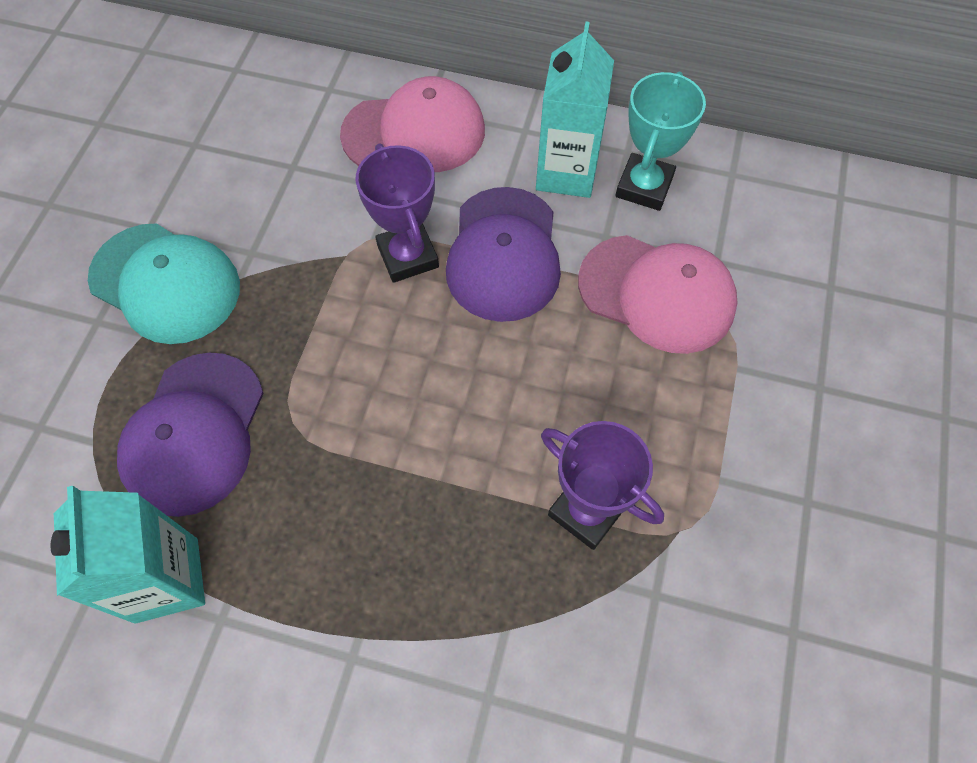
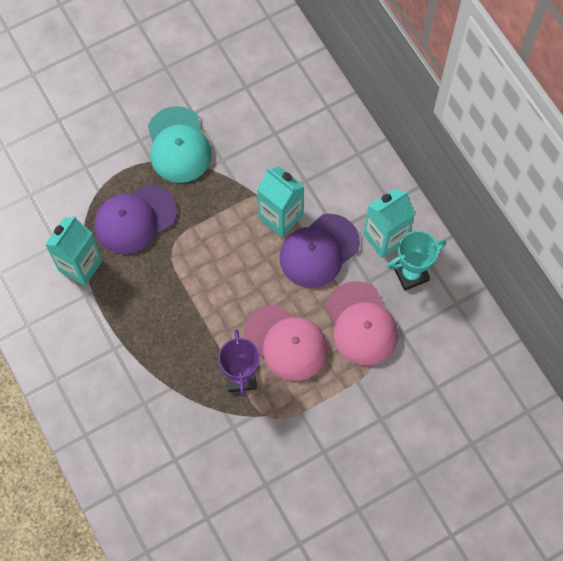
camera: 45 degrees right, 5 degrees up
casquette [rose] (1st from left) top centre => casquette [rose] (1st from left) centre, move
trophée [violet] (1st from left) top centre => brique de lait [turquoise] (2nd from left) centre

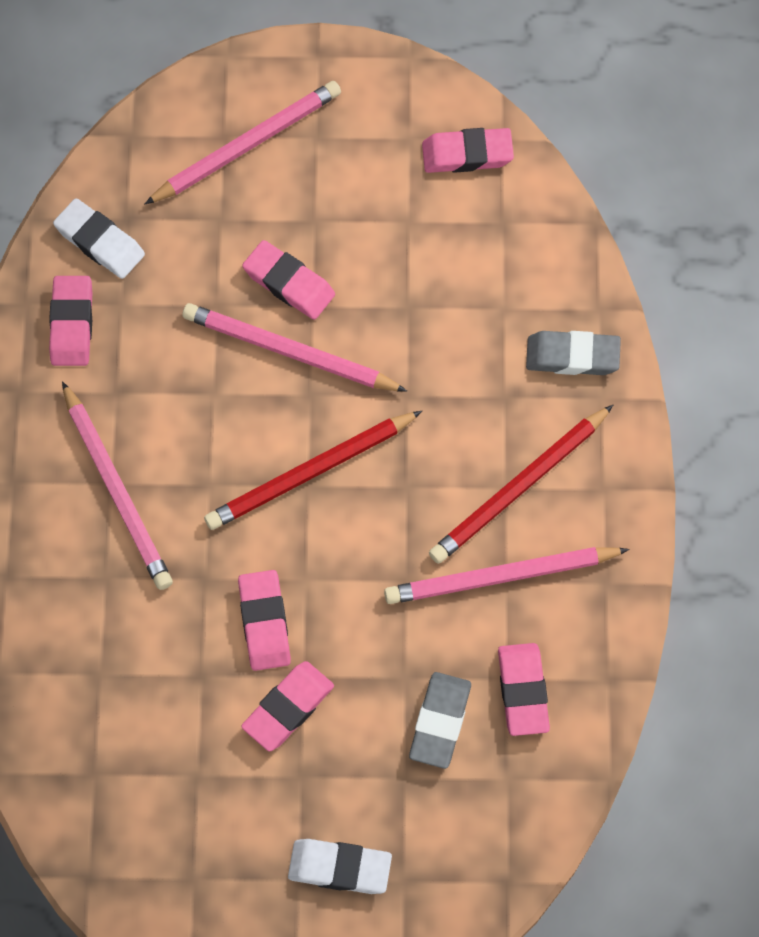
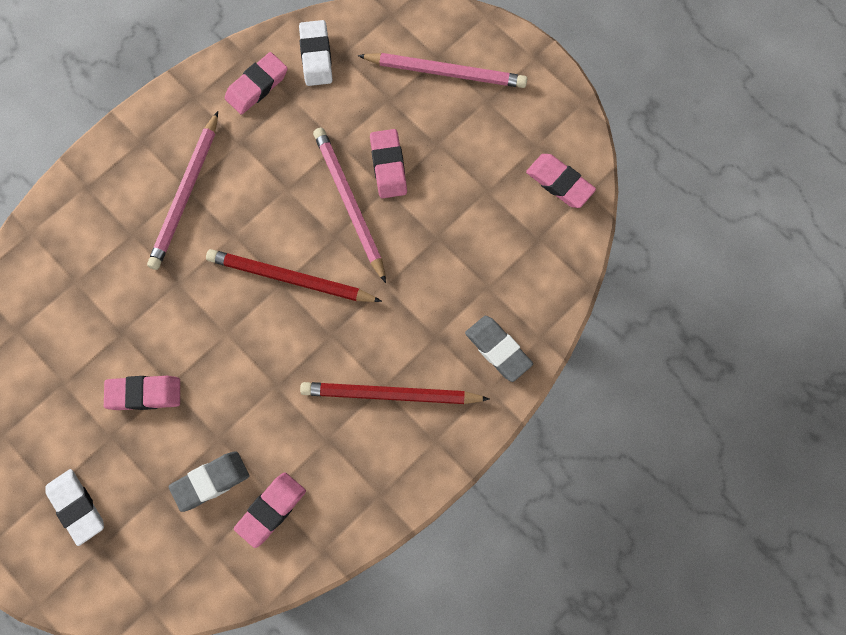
camera: 45 degrees right, 5 degrees up
gomme [rose] (2nd from left) centre => nothing
crayon [rose] (4th from left) middle right => nothing

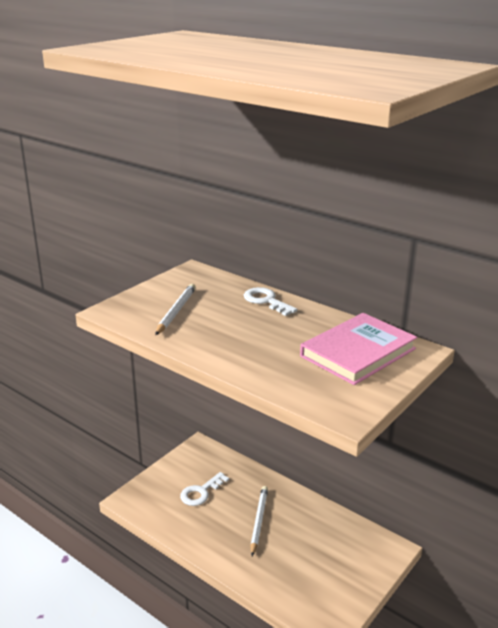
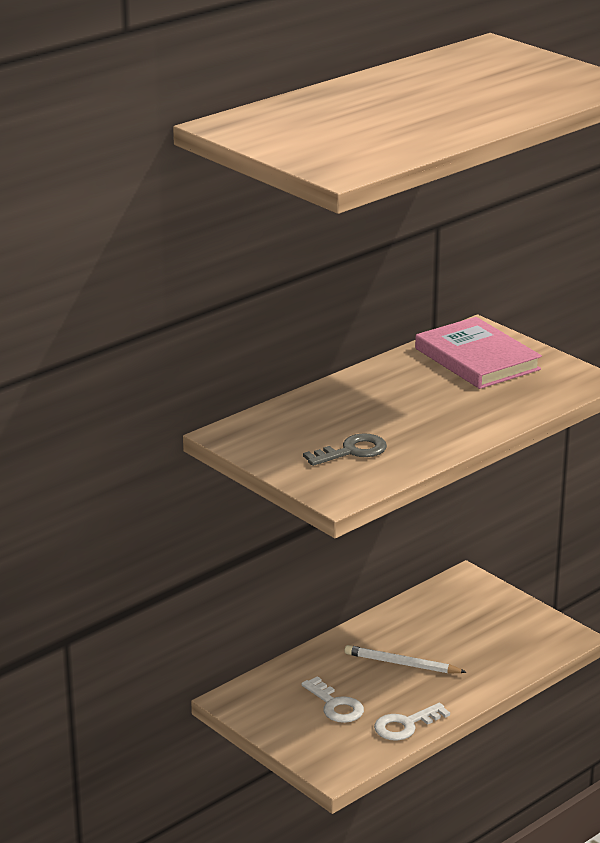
camera: 80 degrees left, 0 degrees up
crayon [blanc] (1st from left) centre => clé [gris] centre
clé [blanc] (2nd from left) centre => clé [blanc] (2nd from left) bottom right, move

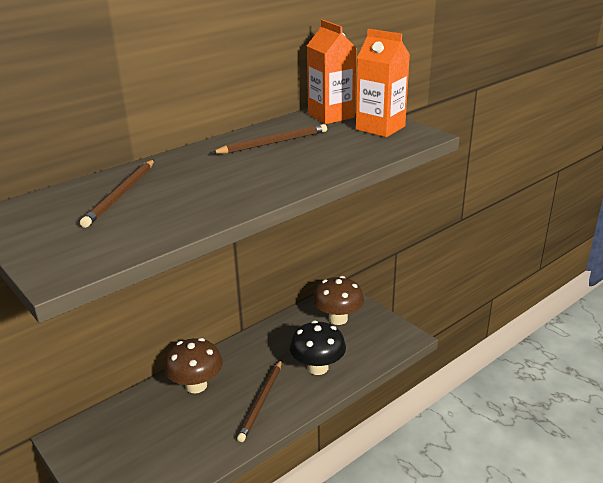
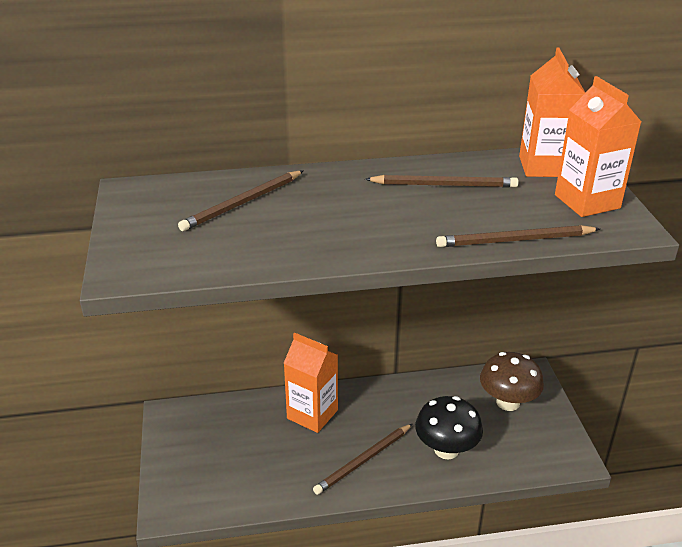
camera: 30 degrees right, 5 degrees up
champignon [marron] (1st from left) bottom left => brique de lait [orange] (1st from left) bottom centre
nothing => crayon [marron] (4th from left) middle right

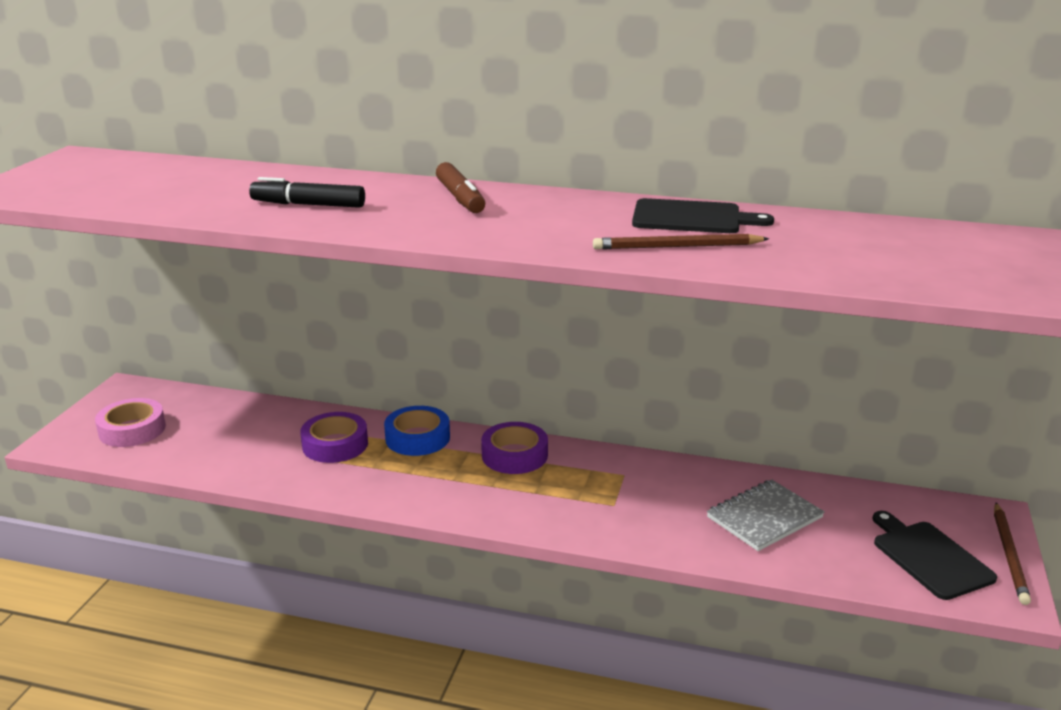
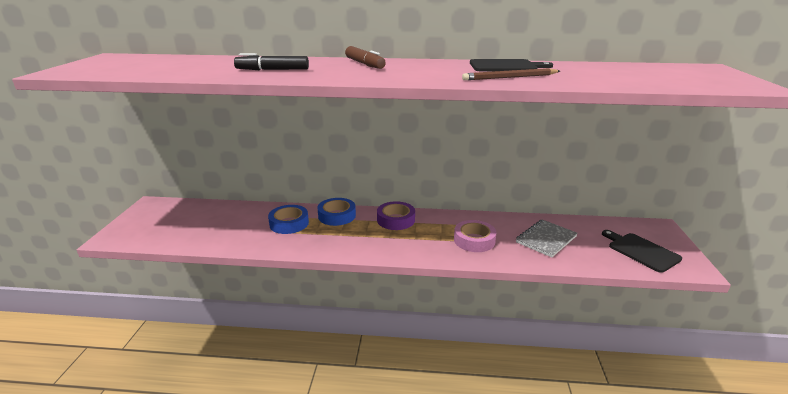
camera: 10 degrees left, 0 degrees up
ruban adhésif [violet] (1st from left) middle left => ruban adhésif [bleu] (1st from left) centre
ruban adhésif [rose] middle left => ruban adhésif [rose] centre, move
crayon [marron] (2nd from left) bottom right => nothing

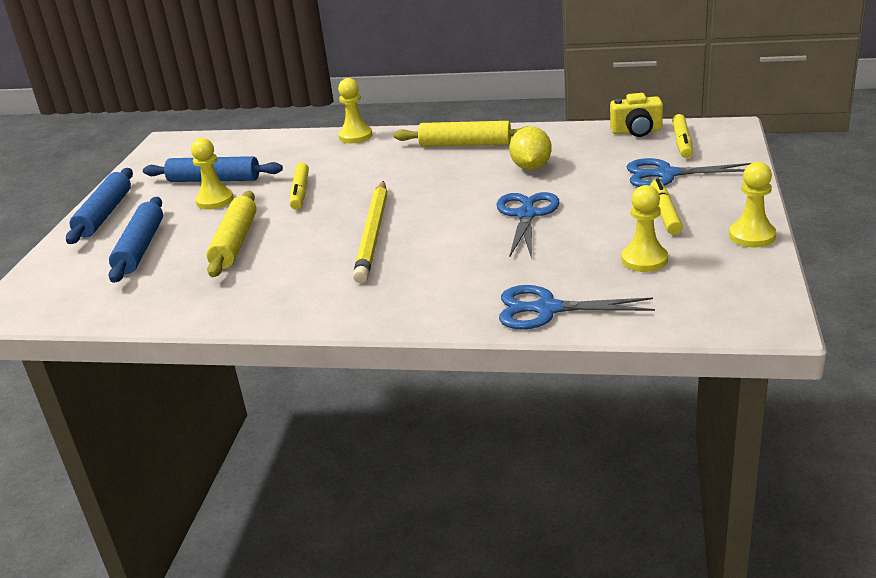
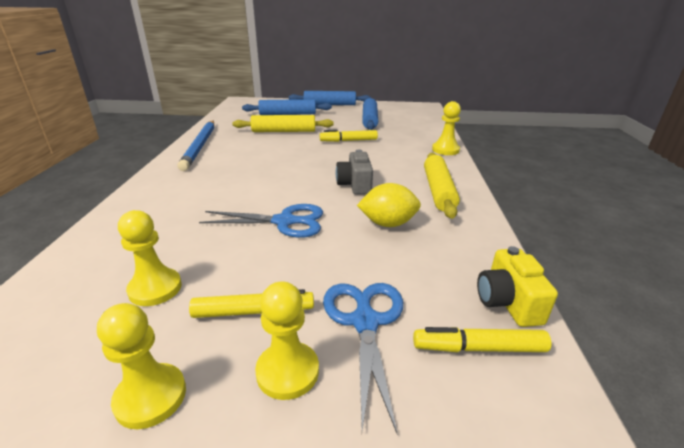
camera: 80 degrees right, 0 degrees up
nothing => crayon [bleu] top left
pion [jaune] (1st from left in the first image) top left => pion [jaune] (3rd from left) bottom centre, move
nothing => appareil photo [gris] centre
crayon [jaune] centre => nothing
ciseaux [bleu] (2nd from left) centre => nothing

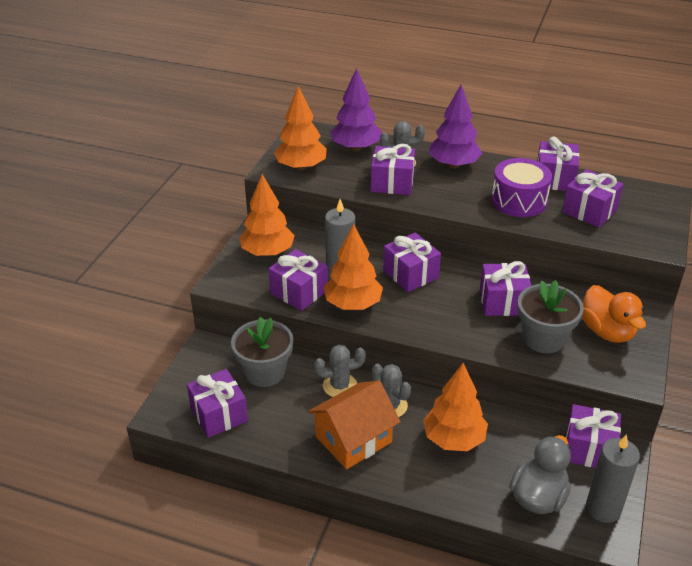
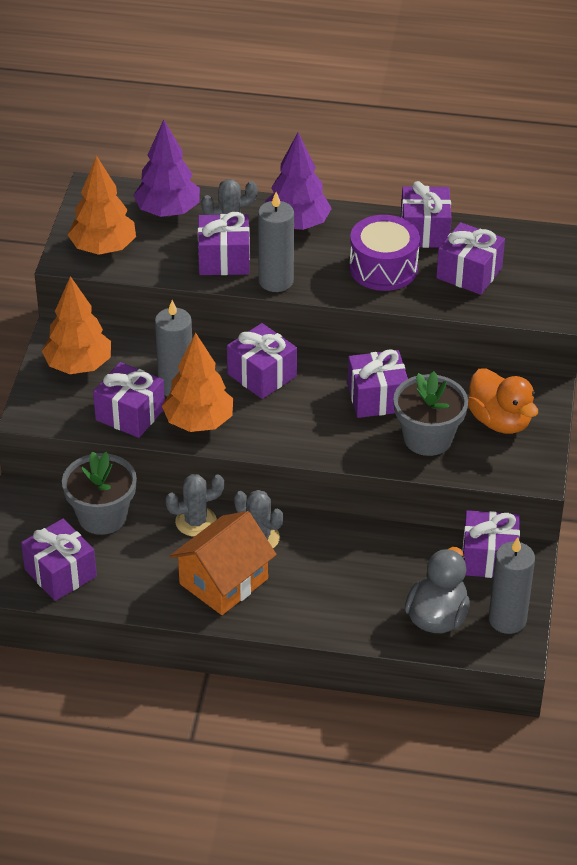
camera: 10 degrees left, 5 degrees up
nothing => bougie [gris] (2nd from left) top centre
arbre [orange] (4th from left) bottom centre => nothing

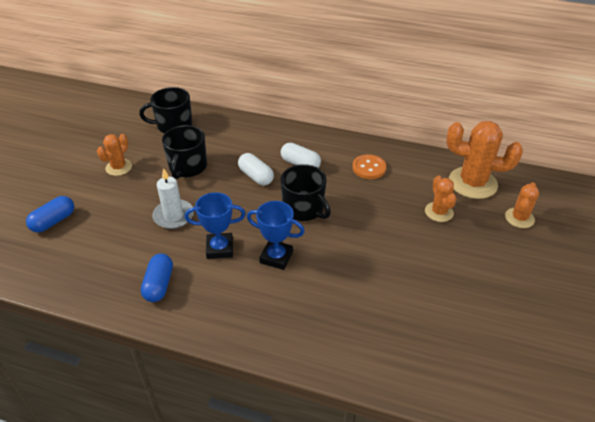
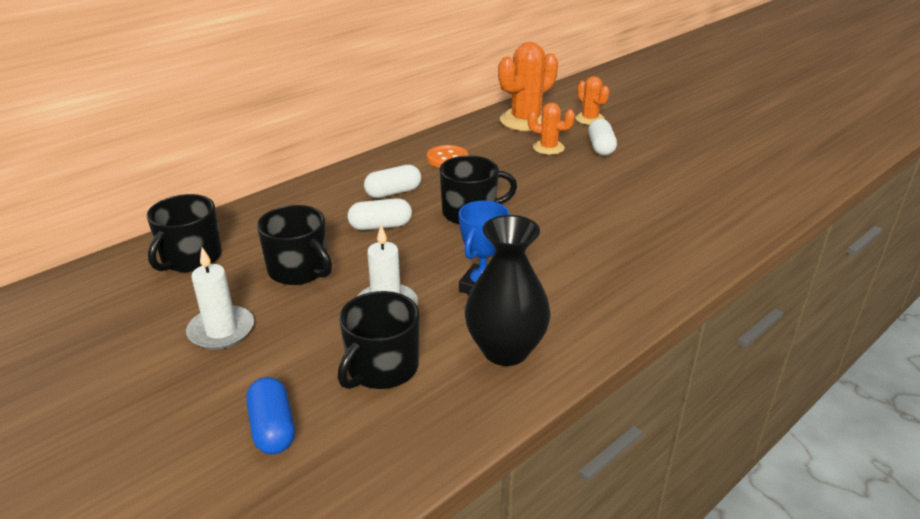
camera: 60 degrees left, 10 degrees down
cactus [orange] (1st from left) middle left => bougie [blanc] (1st from left) middle left
nothing => tasse [noir] (3rd from left) centre
gélule [bleu] (2nd from left) middle left => vase [noir] centre
nothing => gélule [blanc] (3rd from left) top centre
trophée [bleu] (2nd from left) centre => nothing

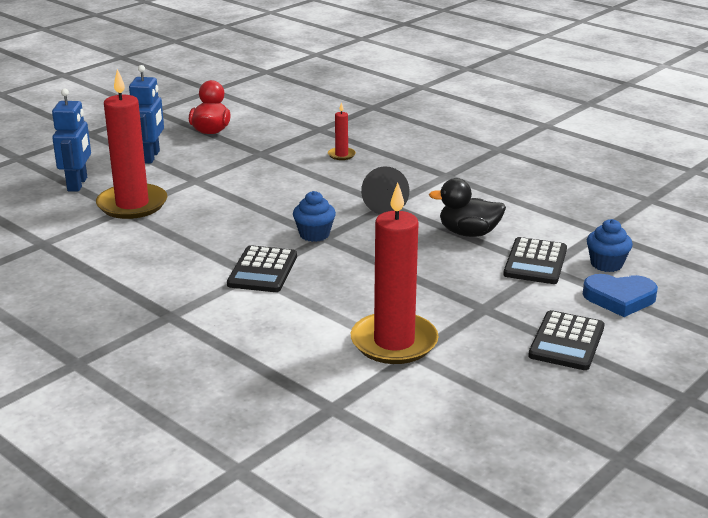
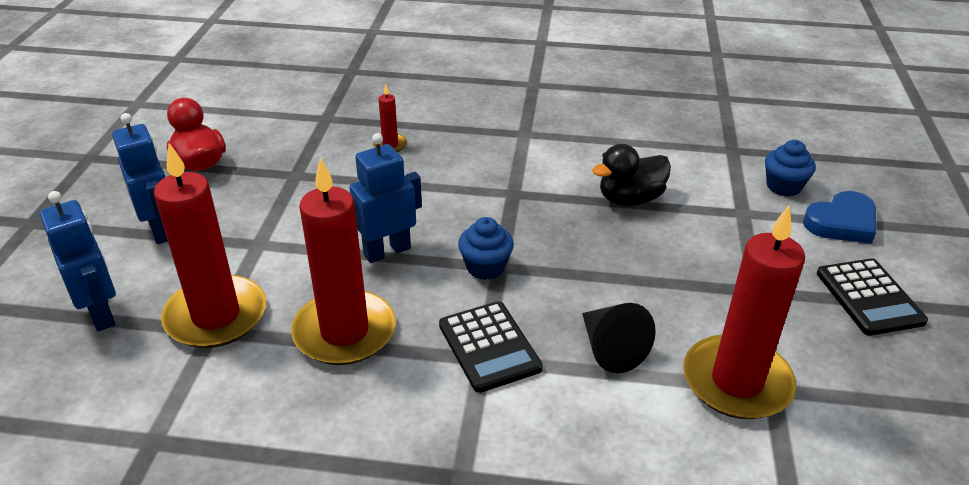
camera: 35 degrees left, 10 degrees up
nothing => bougie [rouge] (2nd from left) centre
nothing => robot [bleu] (3rd from left) centre
cône [noir] centre => cône [noir] bottom centre, move
calculatrice [noir] (2nd from left) middle right => nothing

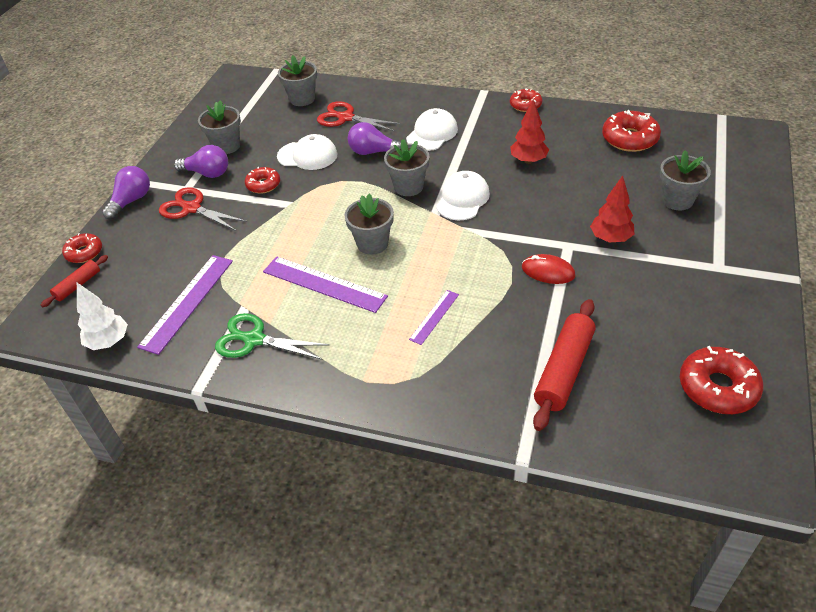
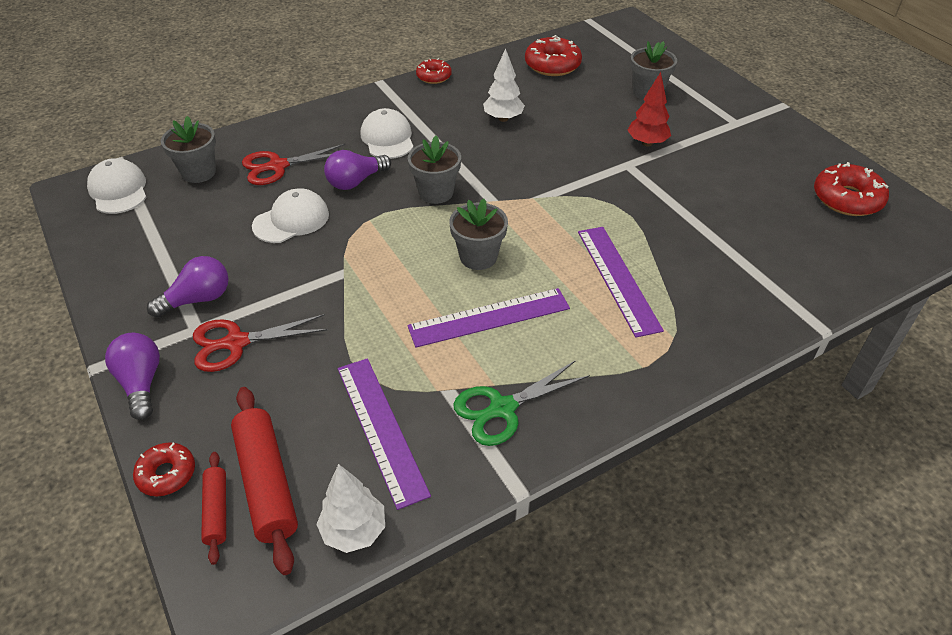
camera: 50 degrees left, 0 degrees up
casquette [blanc] (3rd from left in the first image) top centre => casquette [blanc] (1st from left) top left, move
rouleau à pâtisserie [rouge] (2nd from left) middle right => rouleau à pâtisserie [rouge] (2nd from left) bottom left, move
arbre [rouge] (1st from left) top centre => arbre [blanc] (2nd from left) top centre
règle [violet] (3rd from left) centre, x1.84
pot de fleurs [gris] (1st from left) top left => nothing
beignet [rouge] (2nd from left) top left => nothing
souris [rouge] middle right => nothing

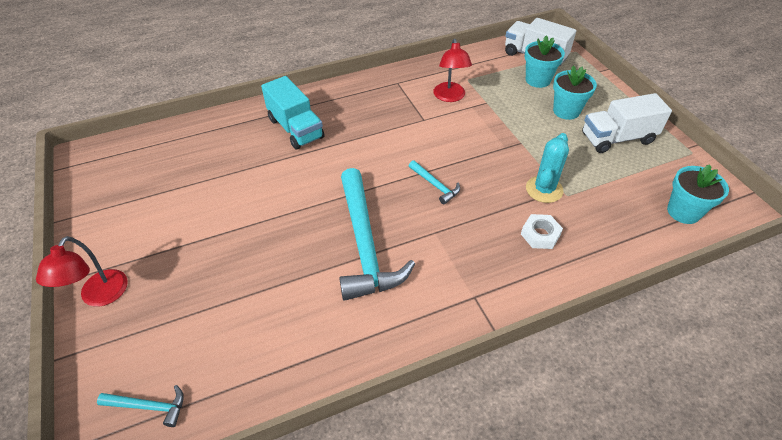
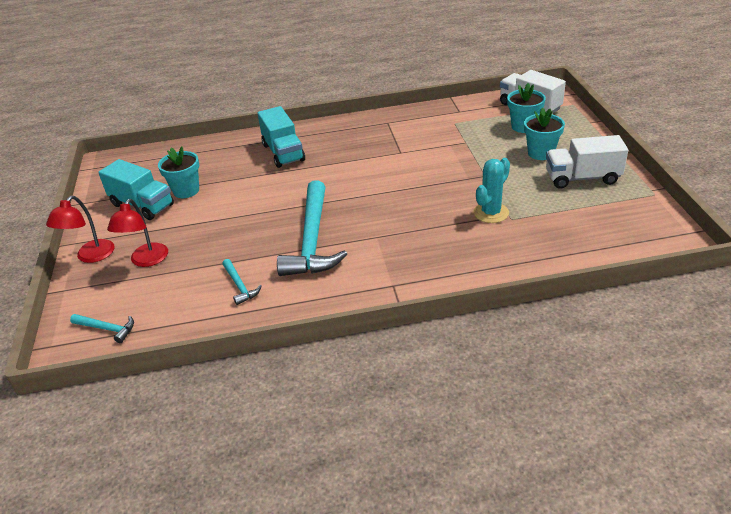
camera: 15 degrees right, 10 degrees down
nothing => camion [turquoise] (1st from left) middle left
lampe [rouge] (2nd from left) top centre => lampe [rouge] (2nd from left) middle left, move
pot de fleurs [turquoise] (3rd from left in the first image) middle right => pot de fleurs [turquoise] (1st from left) middle left, move
marteau [turquoise] (3rd from left in the first image) centre => marteau [turquoise] (2nd from left) middle left, move
écrou [blanc] middle right => nothing

